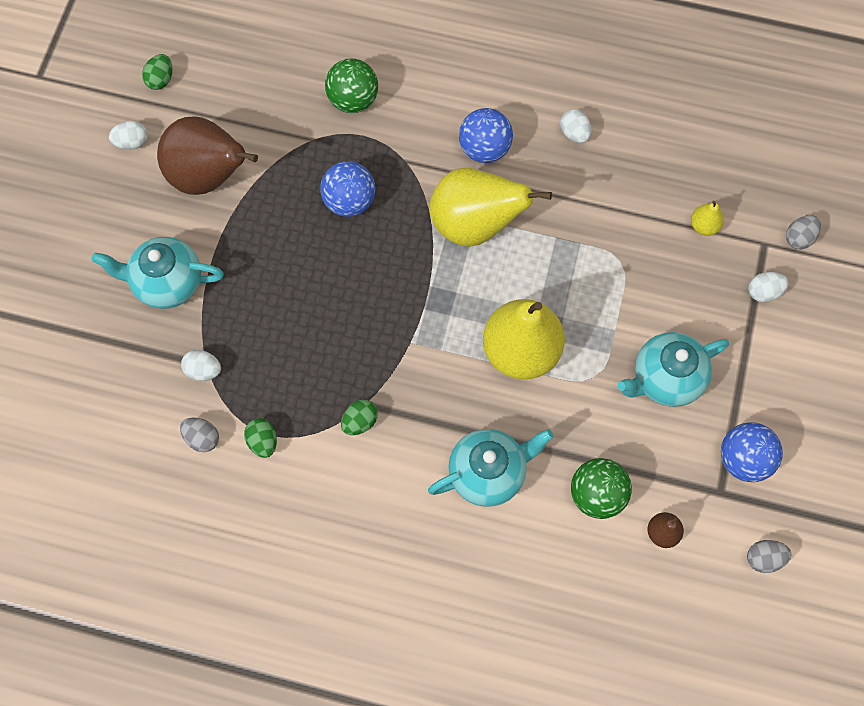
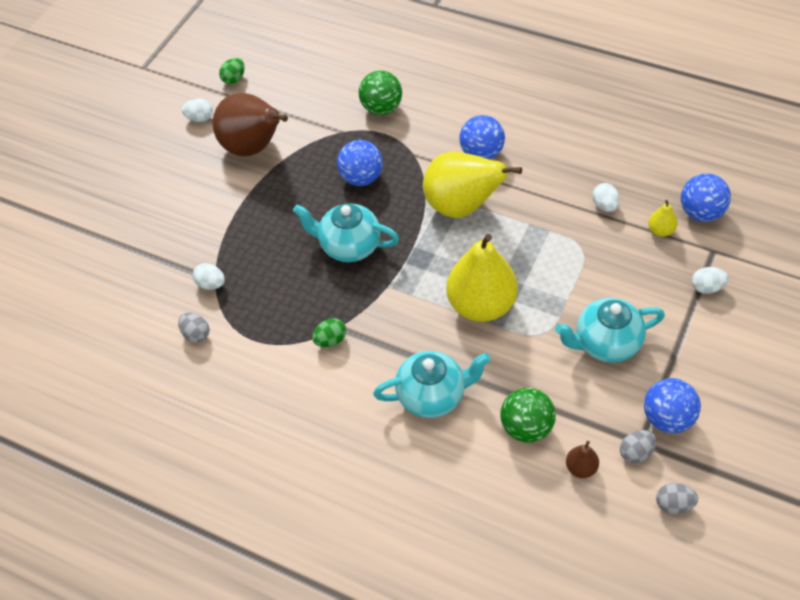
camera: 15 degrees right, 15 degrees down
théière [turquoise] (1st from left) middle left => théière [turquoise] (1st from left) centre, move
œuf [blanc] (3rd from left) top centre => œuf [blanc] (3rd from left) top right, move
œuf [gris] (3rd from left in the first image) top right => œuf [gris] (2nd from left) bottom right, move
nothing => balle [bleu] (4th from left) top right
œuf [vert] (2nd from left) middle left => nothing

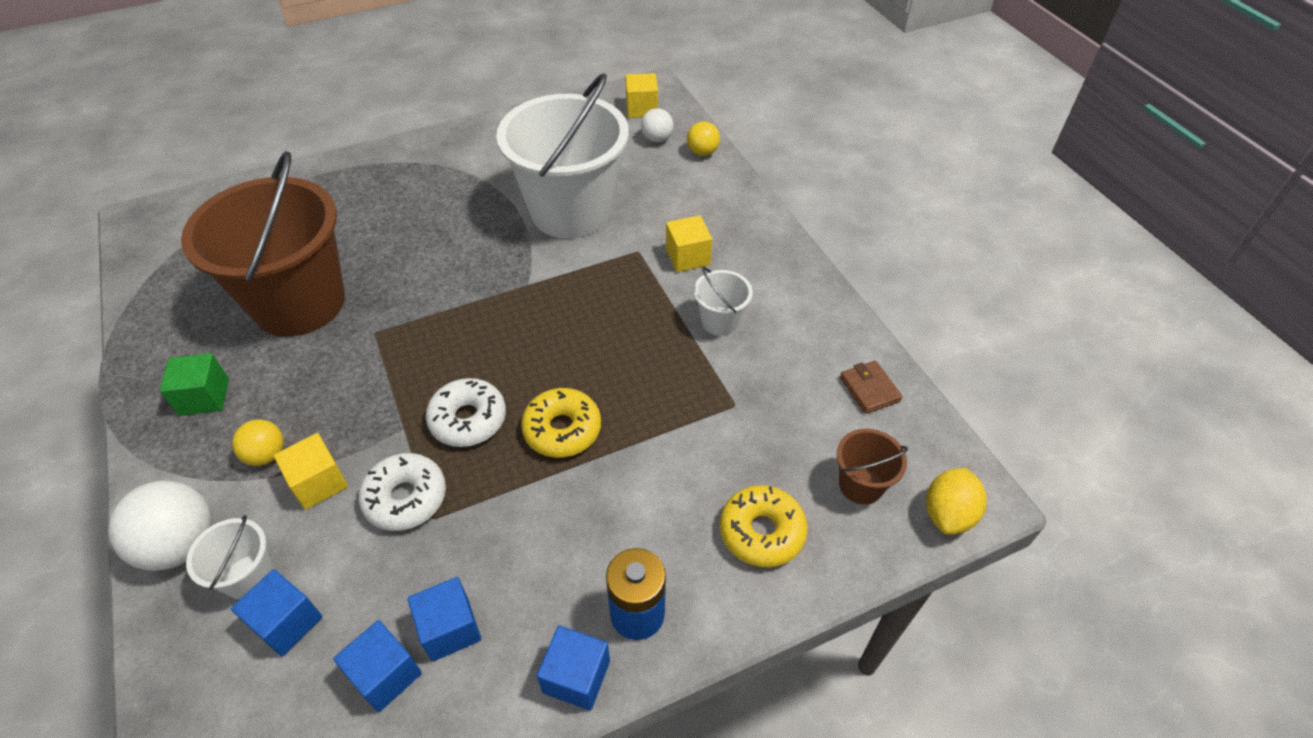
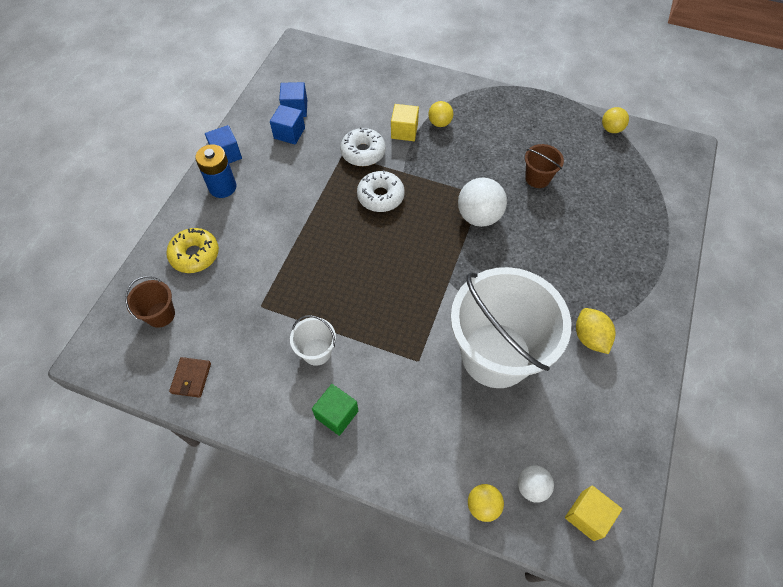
camera: 135 degrees right, 10 degrees up
portefeuille [marron] centre => portefeuille [marron] middle left, 75 degrees clockwise
cube [vert] middle left => cube [vert] bottom centre, move
balle [blanc] (1st from left) bottom left => balle [blanc] (1st from left) centre, move
seau [marron] (1st from left in the first image) top left => seau [marron] (2nd from left) top right, x0.42
citron [jaune] bottom right => citron [jaune] middle right, move
nothing => balle [jaune] (3rd from left) top right
seau [blanc] (1st from left) bottom left => nothing
cube [bleu] (1st from left) bottom left => nothing
beignet [jaune] (1st from left) centre => nothing
cube [jaune] (3rd from left) top centre => nothing

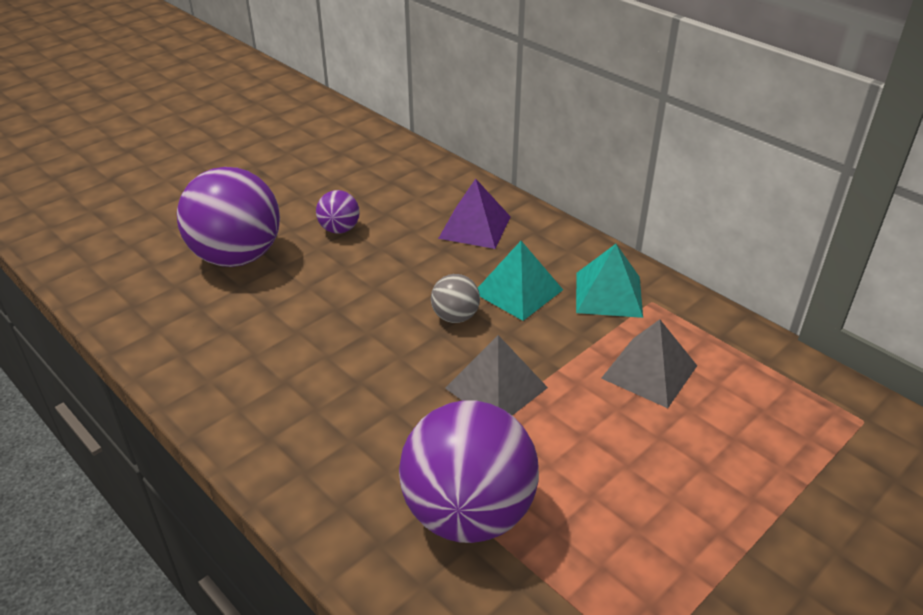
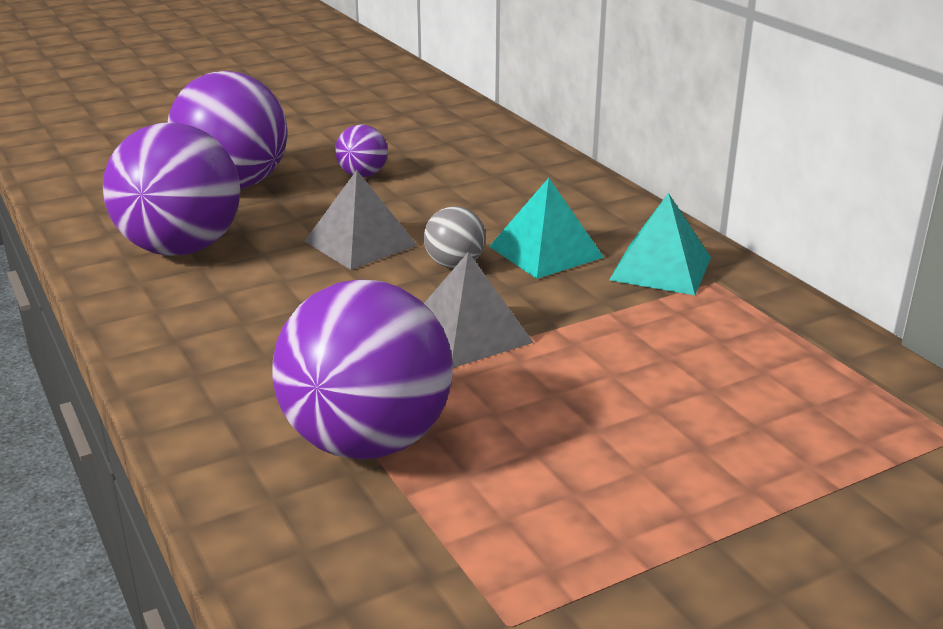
camera: 15 degrees right, 10 degrees down
nothing => balle [violet] (1st from left) top left
pyramide [gris] (2nd from left in the first image) middle right => pyramide [gris] (1st from left) centre, move
pyramide [violet] centre => nothing

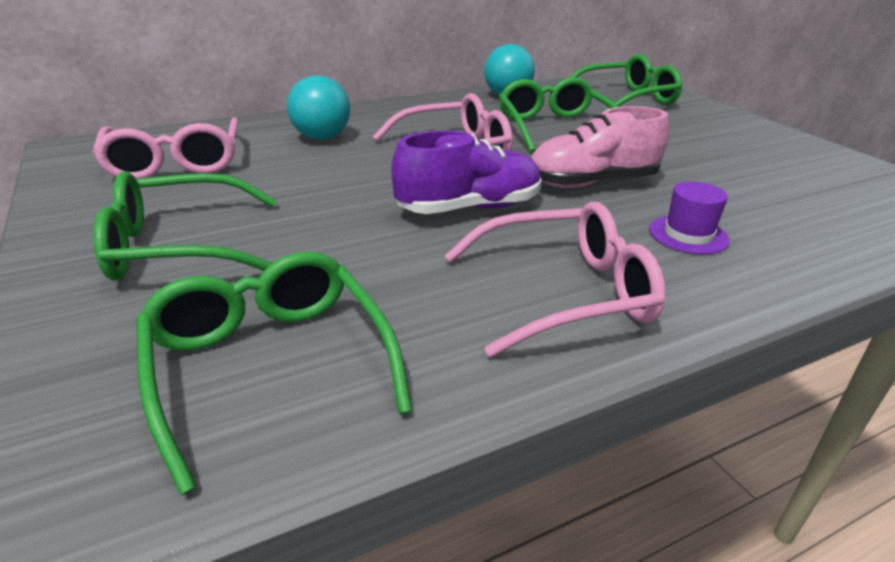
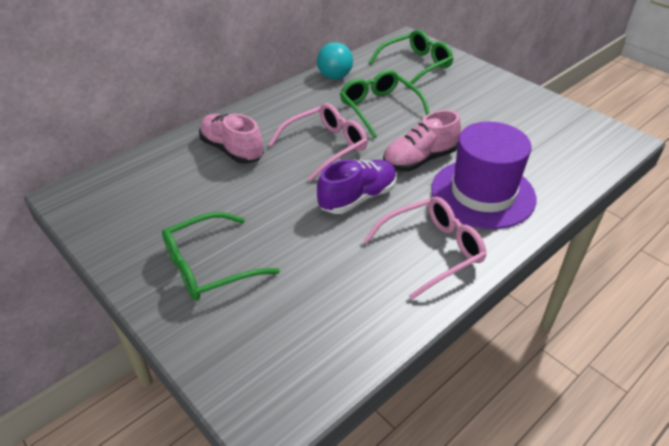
camera: 15 degrees left, 10 degrees up
balle [turquoise] (1st from left) top centre => chaussure [rose] (1st from left) top centre
chapeau [violet] middle right, x2.40
lunettes [rose] (1st from left) top left => nothing
lunettes [vert] (2nd from left) middle left => nothing

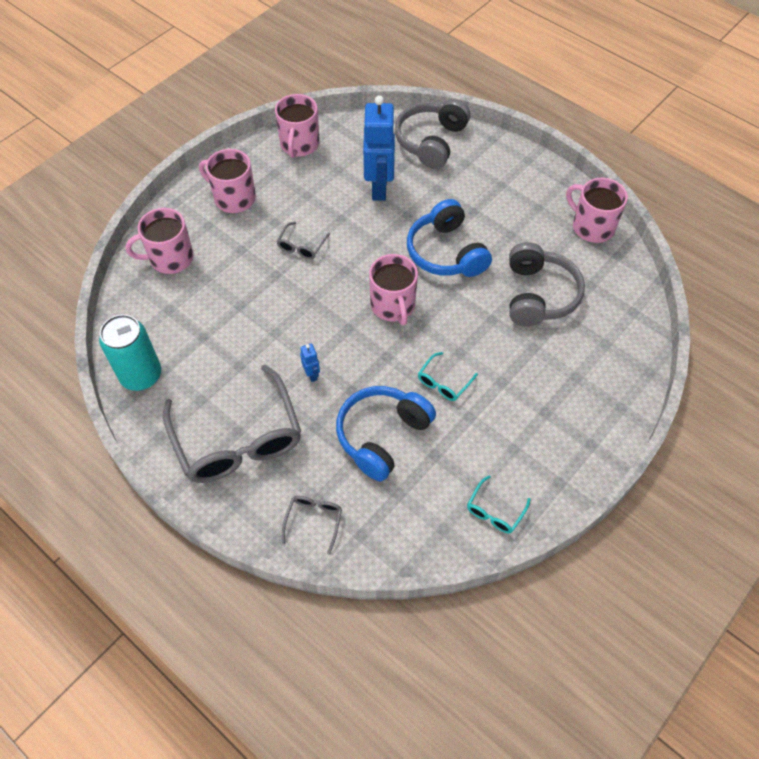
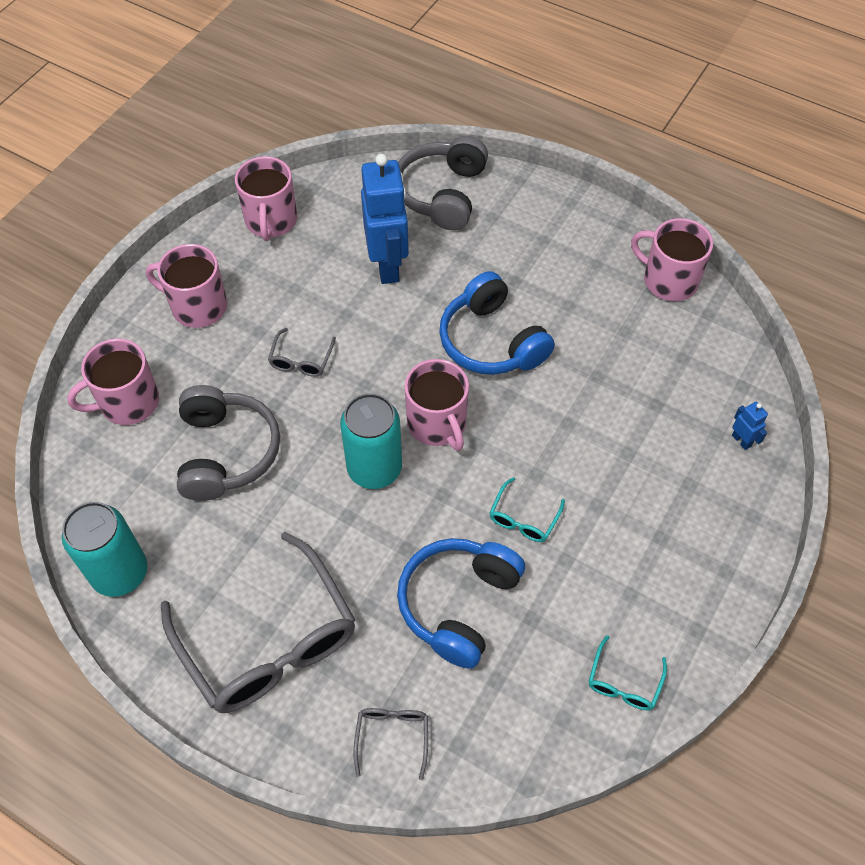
camera: 10 degrees left, 0 degrees up
casque audio [gris] (2nd from left in the first image) middle right => casque audio [gris] (1st from left) middle left, move
nothing => canette [turquoise] (2nd from left) centre
robot [bleu] (1st from left in the first image) centre => robot [bleu] (2nd from left) middle right, move

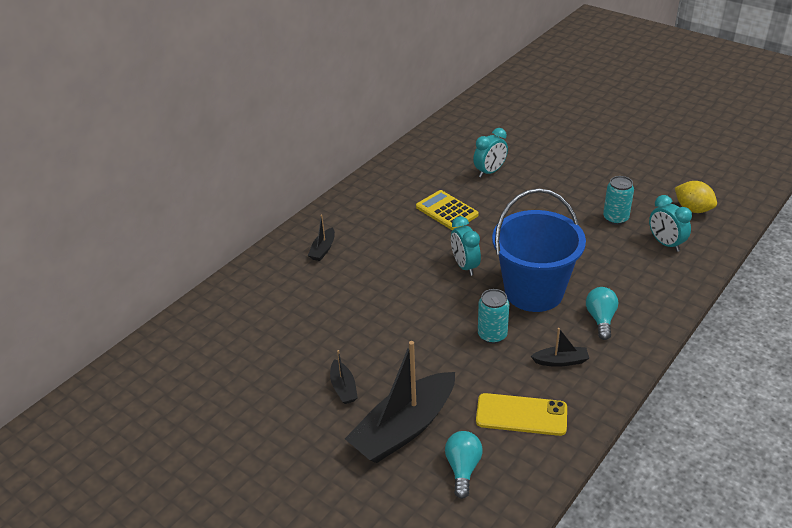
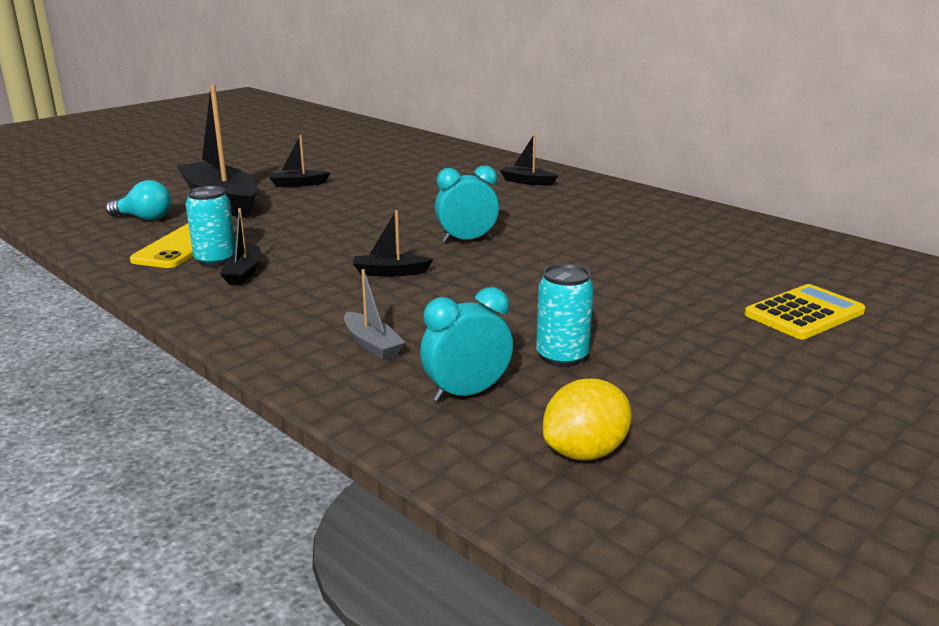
camera: 95 degrees right, 15 degrees down
canette [turquoise] (1st from left) centre => canette [turquoise] (1st from left) middle left, move
nothing => bateau [gris] centre
seau [bleu] middle right => bateau [noir] (4th from left) centre
calculatrice [jaune] centre => calculatrice [jaune] middle right, move
réveil [turquoise] (2nd from left) top centre => nothing
ampoule [turquoise] (2nd from left) middle right => nothing

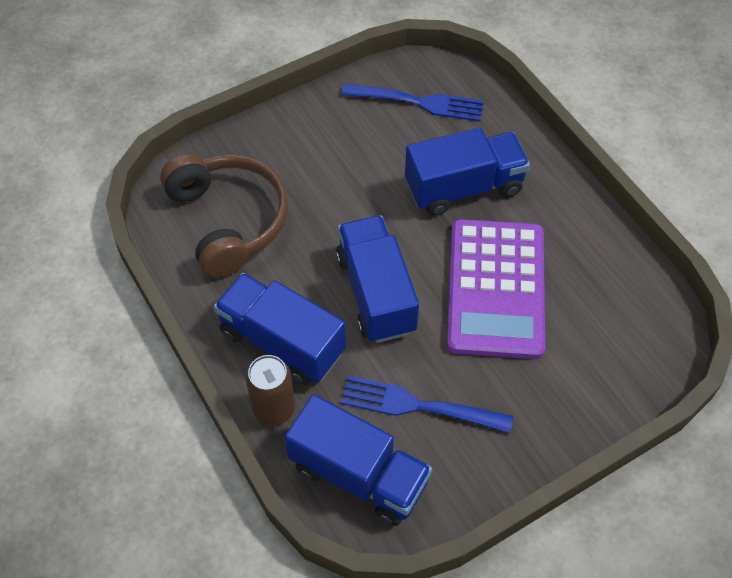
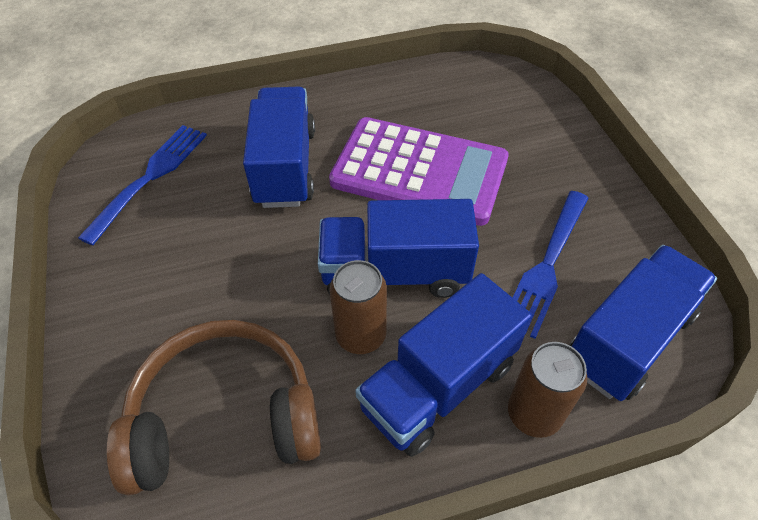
camera: 75 degrees left, 5 degrees down
nothing => canette [marron] (1st from left) centre

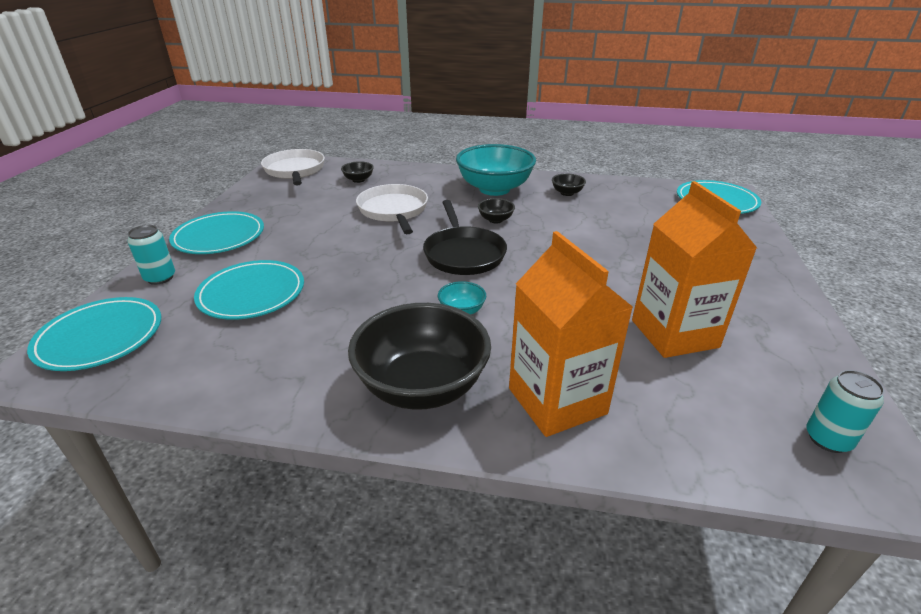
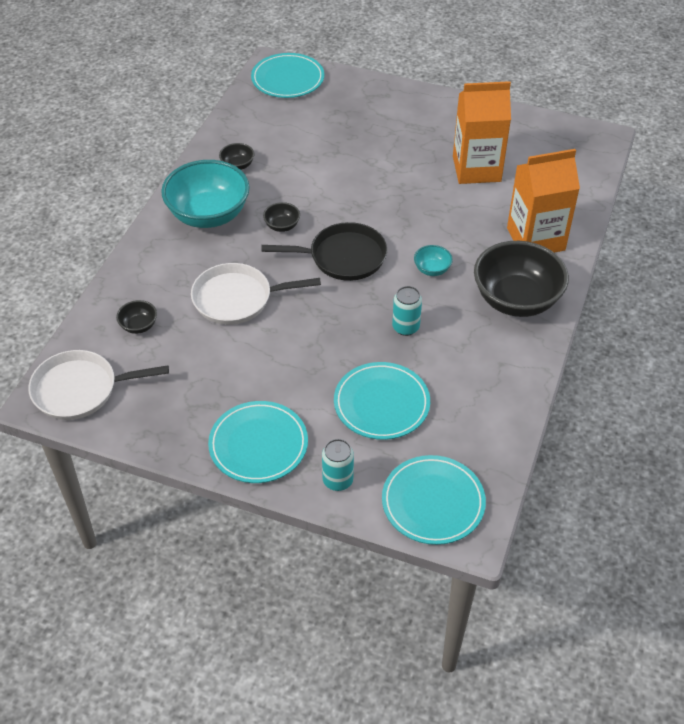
camera: 80 degrees left, 15 degrees up
canette [turquoise] (2nd from left) bottom right => canette [turquoise] (2nd from left) centre, move

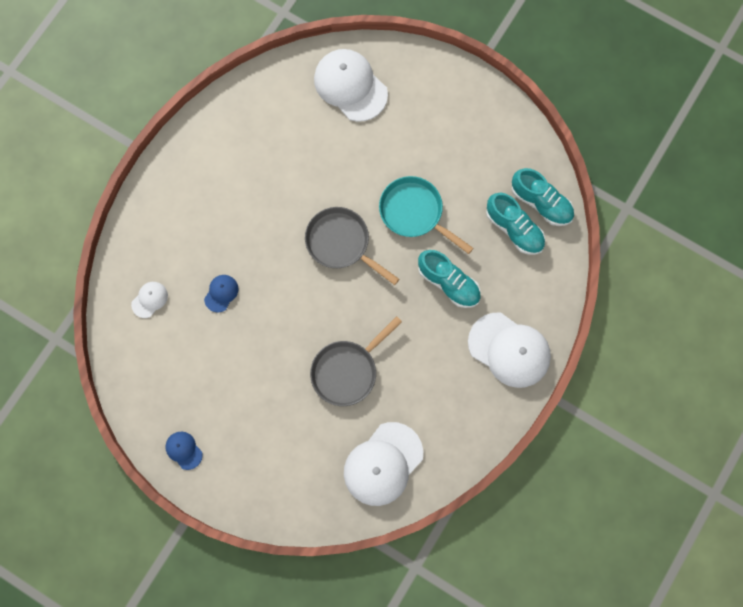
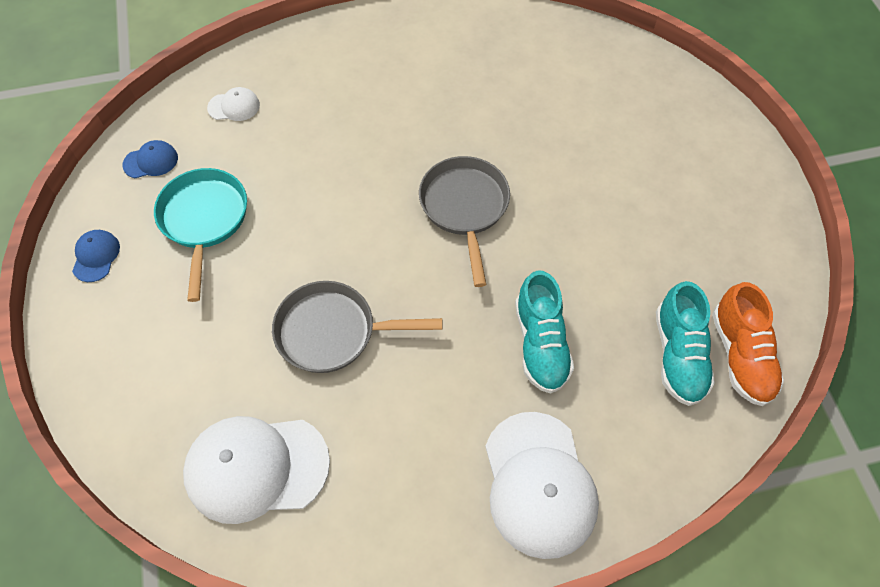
camera: 45 degrees right, 15 degrees down
casquette [bleu] (2nd from left) middle left => casquette [bleu] (2nd from left) top left, move
poêle [turquoise] centre => poêle [turquoise] middle left, move
chaussure [turquoise] (3rd from left) top right => chaussure [orange] middle right
casquette [blanc] (2nd from left) top centre => nothing

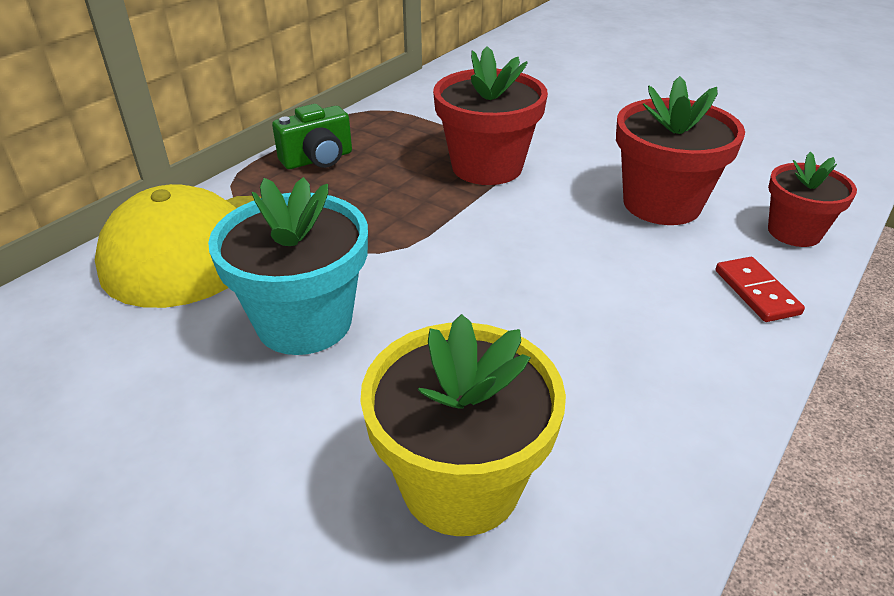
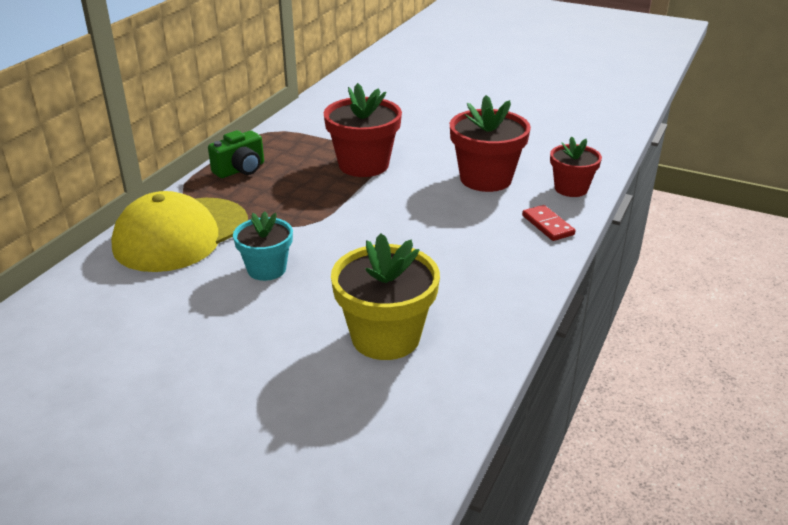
camera: 10 degrees left, 5 degrees down
pot de fleurs [turquoise] middle left => pot de fleurs [turquoise] centre, x0.63

